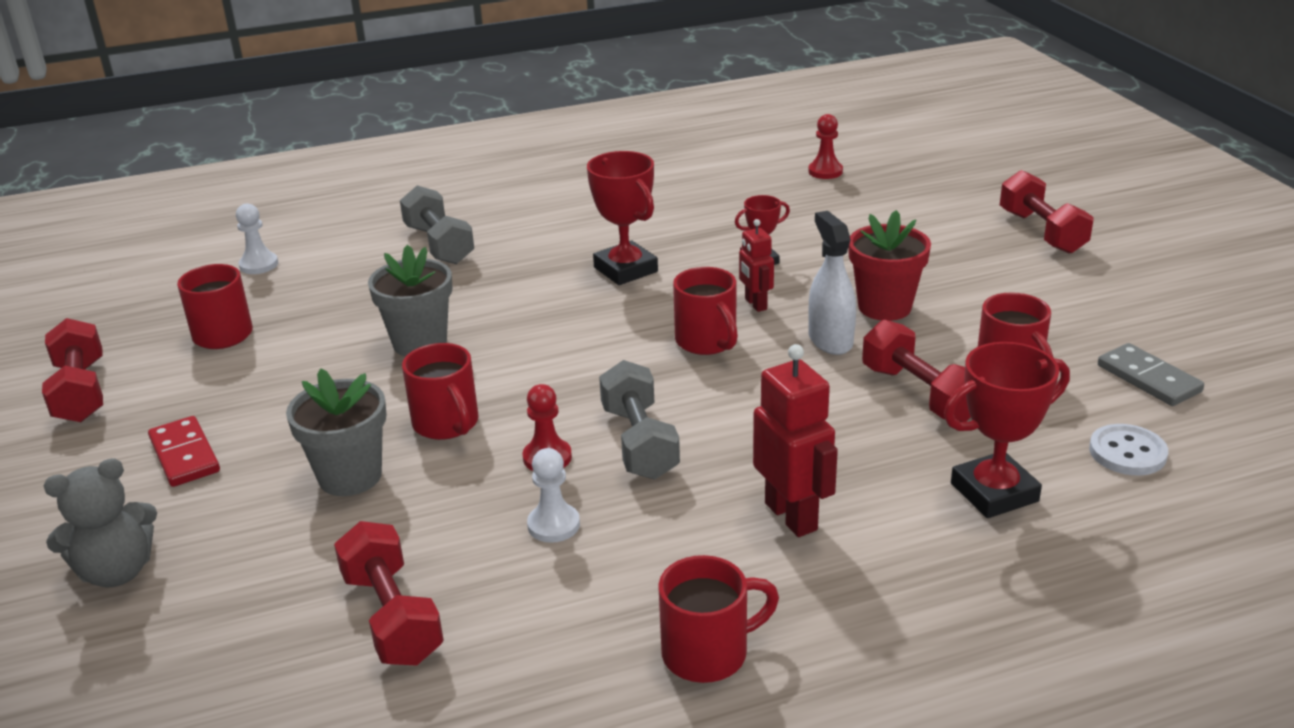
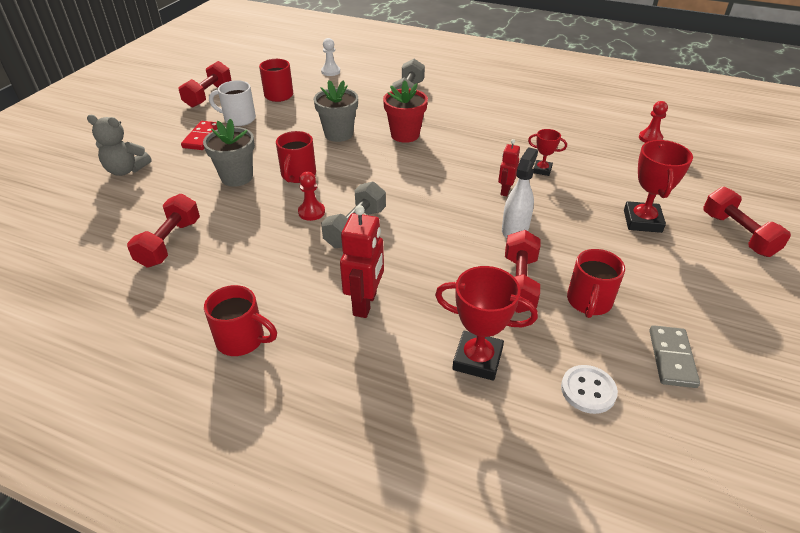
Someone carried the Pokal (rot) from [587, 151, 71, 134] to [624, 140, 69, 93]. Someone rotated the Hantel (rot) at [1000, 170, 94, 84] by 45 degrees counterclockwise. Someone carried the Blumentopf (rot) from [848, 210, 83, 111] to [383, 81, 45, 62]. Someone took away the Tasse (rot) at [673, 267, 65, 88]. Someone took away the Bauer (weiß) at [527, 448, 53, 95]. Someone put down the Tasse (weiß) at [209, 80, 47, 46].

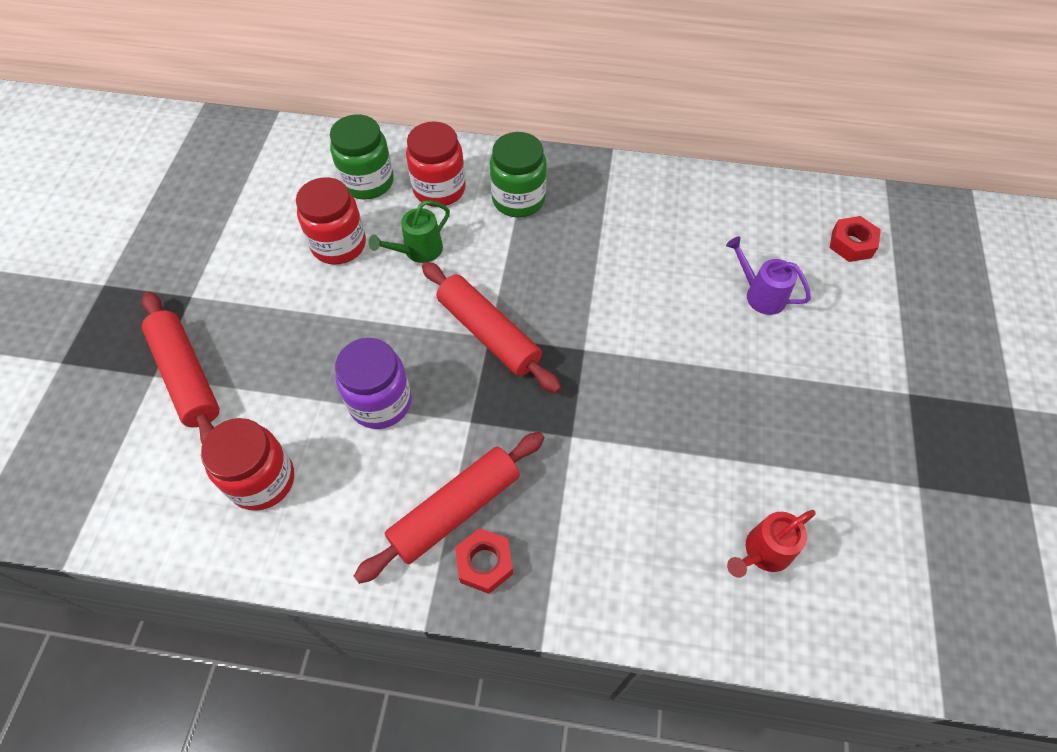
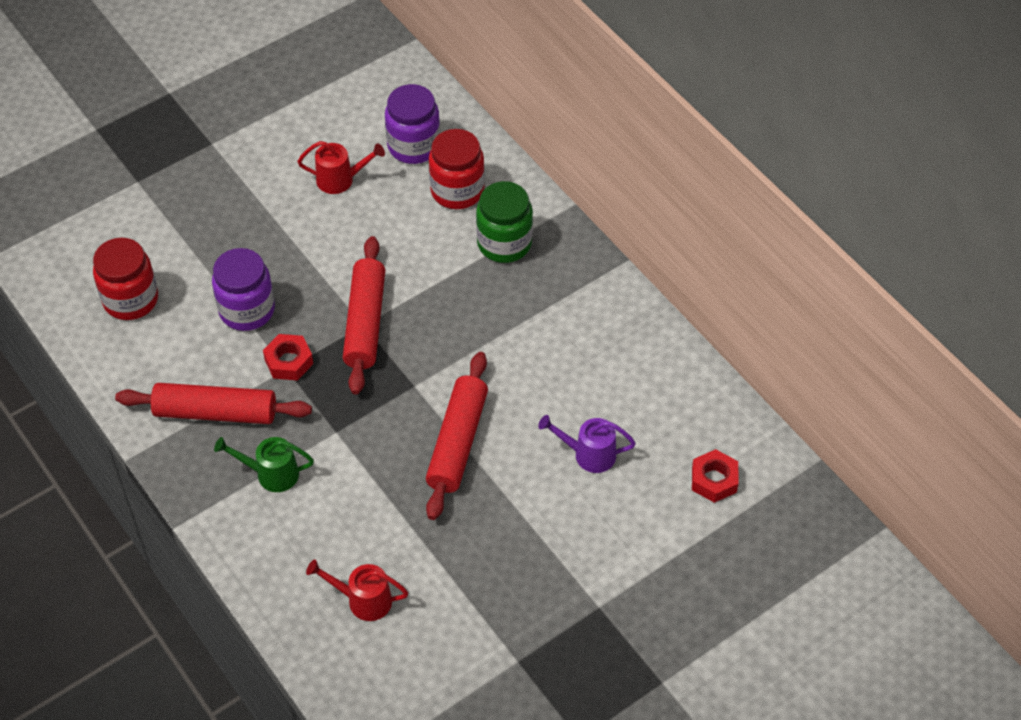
Someone repainted the Einmachglas (grün) at [330, 115, 63, 85], which became the Einmachglas (lila) at [385, 84, 55, 80]. Someone swapped the Einmachglas (rot) at [296, 177, 70, 88] for the Gießkanne (rot) at [297, 141, 88, 53]. Someone carried the Gießkanne (grün) from [369, 200, 81, 63] to [214, 437, 100, 55]. Someone rotated the Gießkanne (lila) at [726, 236, 85, 79] by 75 degrees counterclockwise. Someone carried the Nudelholz (rot) from [142, 292, 78, 152] to [426, 352, 62, 168]. Someone carried the Sechskantmutter (rot) from [455, 528, 58, 66] to [263, 334, 50, 47].

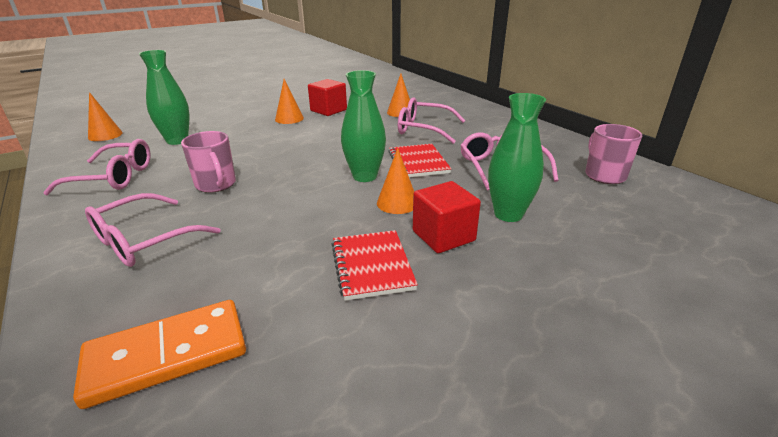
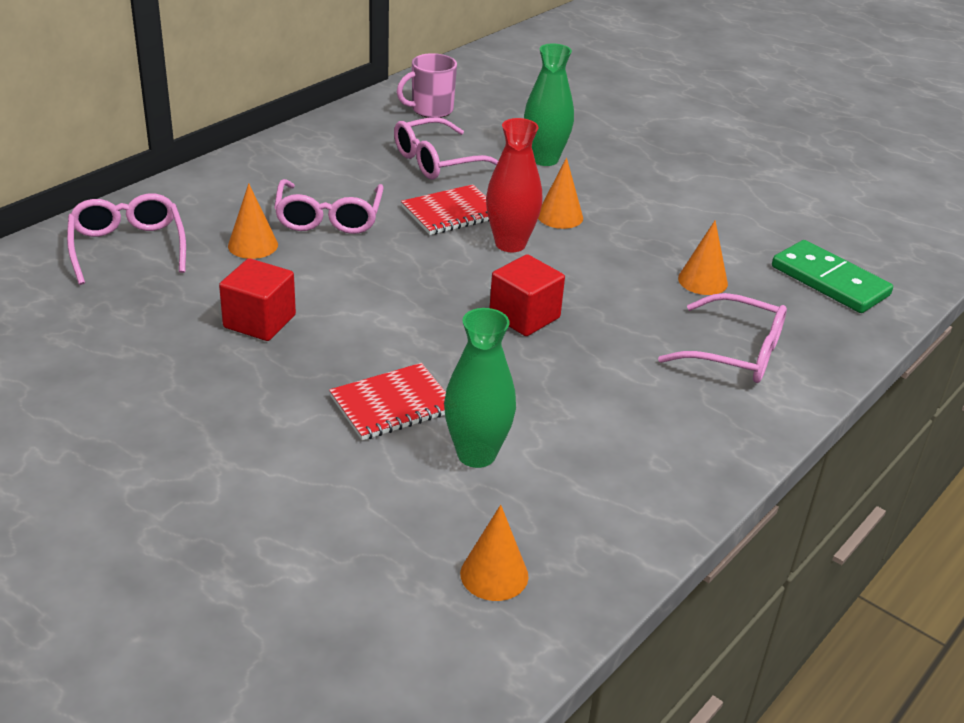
Someone repainted the Vase (grün) at [341, 70, 45, 112], which became the Vase (rot) at [486, 118, 57, 134]. Someone carried the Kegel (orange) from [275, 79, 29, 45] to [678, 221, 50, 74]. Someone took away the Tasse (rosa) at [181, 131, 55, 62]. Someone carried the Brille (rosa) from [43, 139, 108, 56] to [67, 193, 119, 92]. Someone carried the Kubus (rot) from [413, 181, 68, 72] to [490, 254, 75, 82]. Someone carried the Notizbuch (rot) from [331, 230, 87, 71] to [329, 363, 117, 77]. Someone repainted the Dominostein (orange) at [73, 300, 173, 109], which became the Dominostein (grün) at [772, 240, 121, 73].

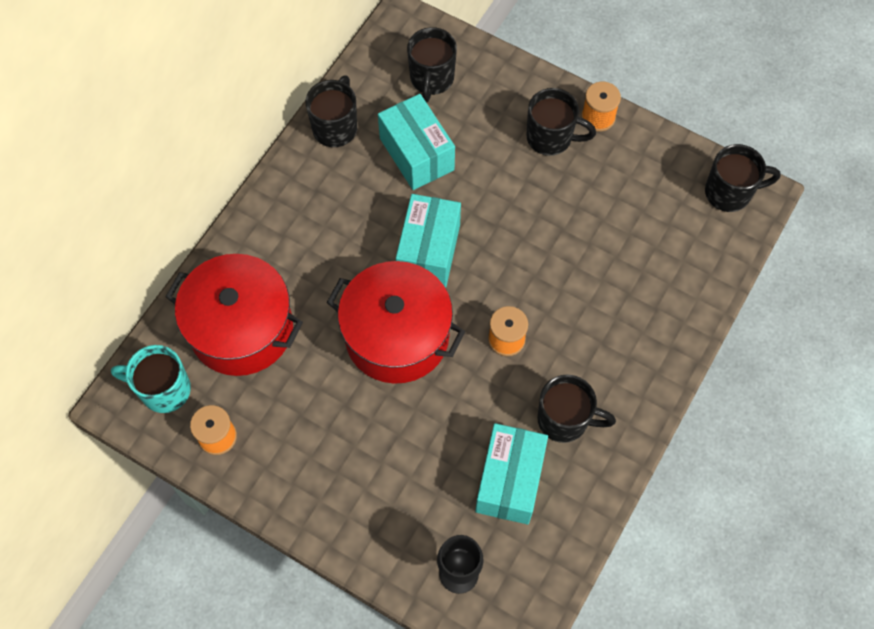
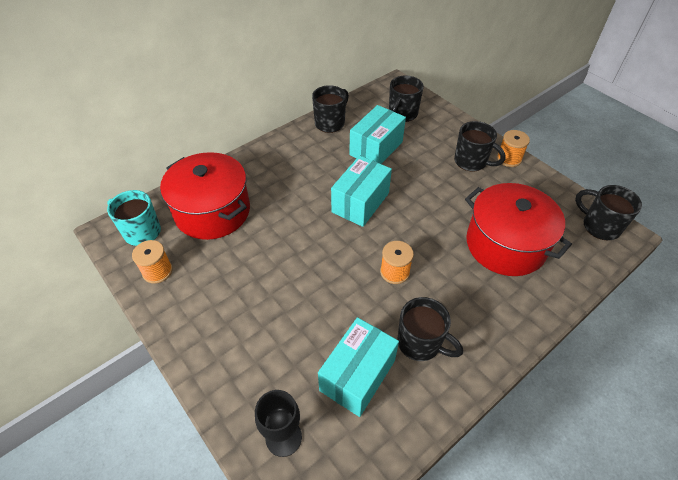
Someone rotated the Schachtel (türkis) at [378, 94, 77, 96] by 45 degrees clockwise. Someone rotated the Tasse (schwarz) at [705, 144, 76, 68] by 150 degrees counterclockwise. Someone carried the Kochtopf (rot) from [327, 261, 138, 123] to [465, 183, 107, 93].

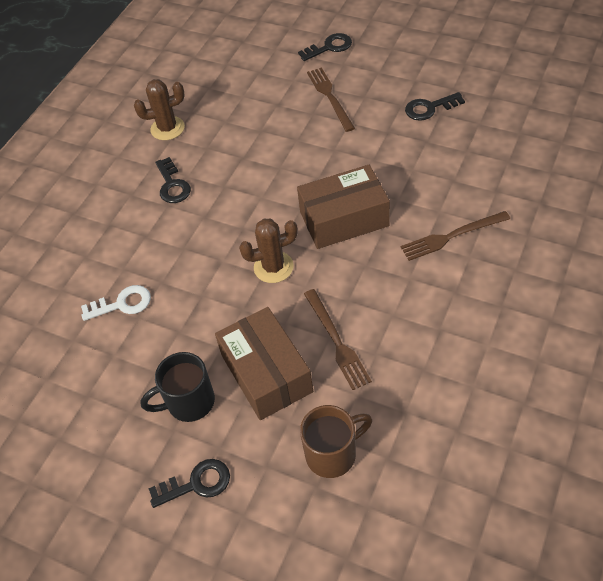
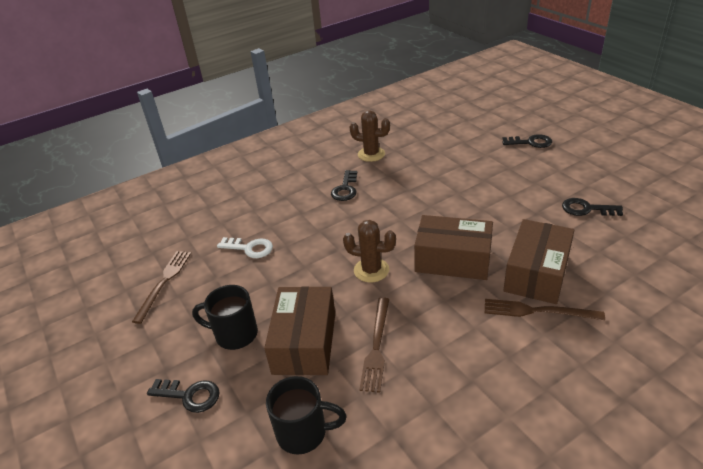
Someone carried the Gabel (braun) from [307, 67, 48, 65] to [132, 251, 59, 73]. Someone repainted the Tasse (braun) at [300, 405, 72, 73], which became the Tasse (schwarz) at [266, 376, 81, 79]. Someone put down the Schachtel (braun) at [503, 219, 71, 85].

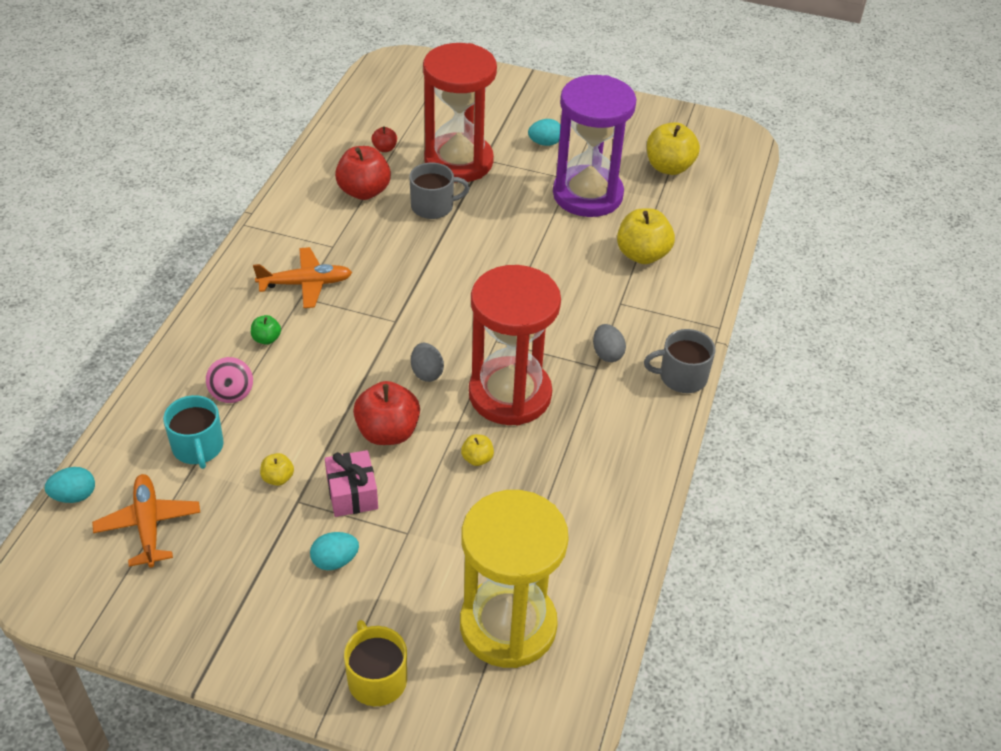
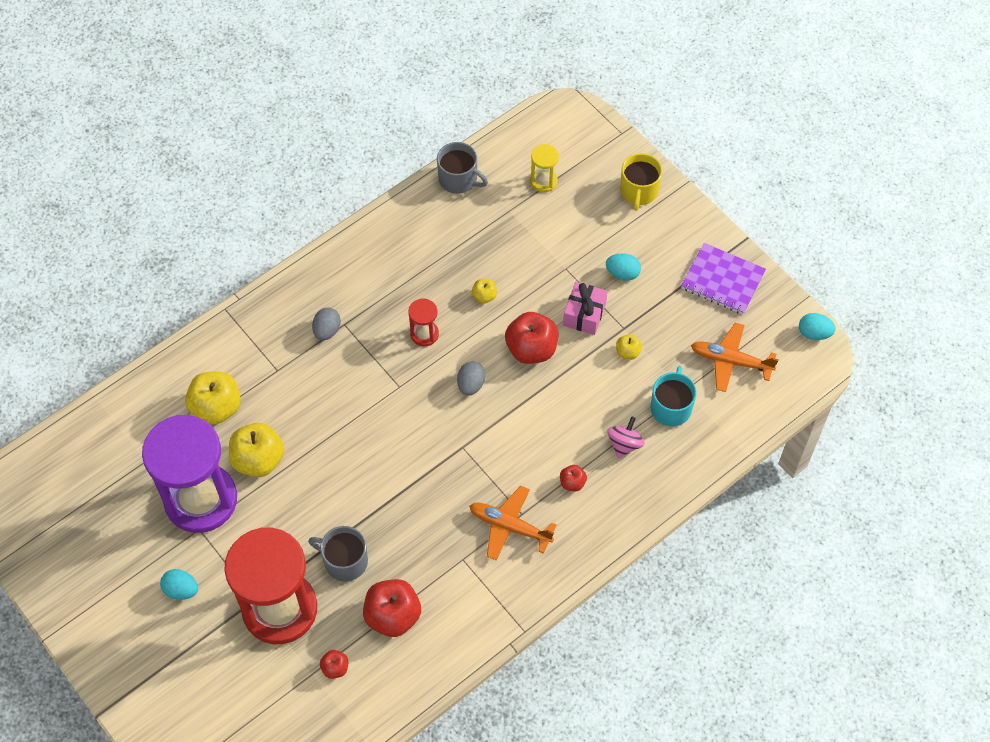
Someone carried the Apfel (gelb) from [647, 122, 53, 53] to [229, 423, 55, 54]. Someone scaled the Sanduhr (rot) at [469, 265, 92, 160] by 0.41. Someone repainted the Apfel (grün) at [251, 315, 30, 30], which became the Apfel (rot) at [560, 465, 27, 26]. Someone carried the Tasse (grau) from [644, 329, 72, 64] to [437, 142, 51, 52]. Someone carried the Ei (türkis) from [45, 467, 50, 36] to [799, 313, 37, 27]. Someone rotated the Flugzeug (orange) at [92, 474, 108, 93] by 90 degrees clockwise. Someone scaled the Sanduhr (gelb) at [460, 490, 109, 178] by 0.41. Someone put down the Notizbuch (lila) at [681, 243, 85, 71].

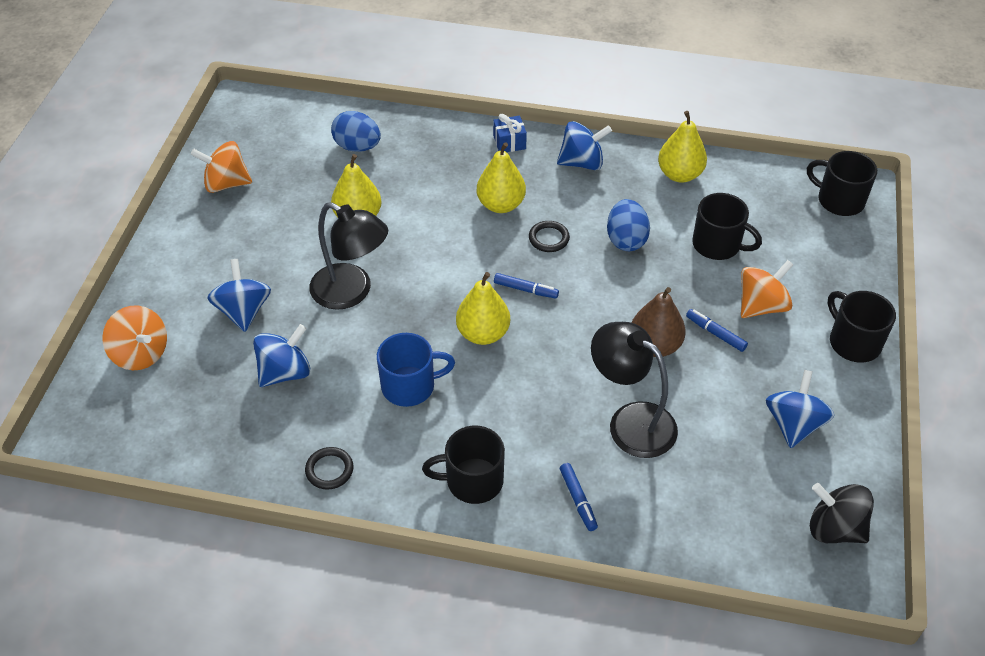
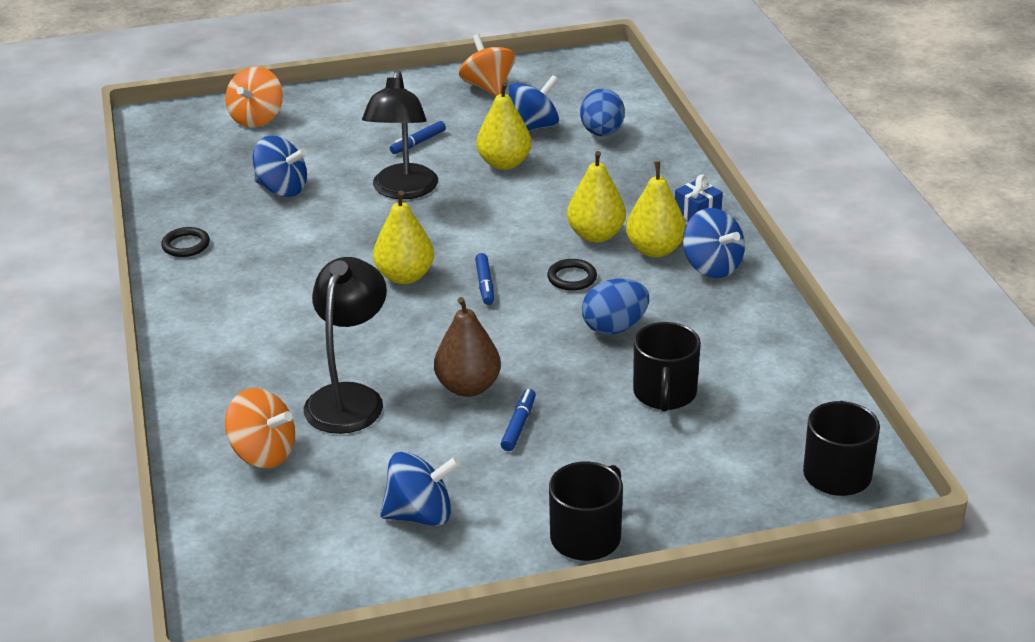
Someone carried the Birne (gelb) from [658, 111, 49, 72] to [626, 162, 60, 96]. Someone carried the Kreisel (blau) from [207, 259, 64, 73] to [508, 75, 51, 56]. Someone carried the Kreisel (orange) from [741, 260, 53, 58] to [225, 388, 70, 80]. Someone took away the Tasse (blau) at [377, 333, 78, 74]. Someone took away the Tasse (schwarz) at [422, 426, 83, 78]. Someone carried the Filzstift (blau) from [560, 463, 38, 68] to [390, 121, 56, 33]. Someone took away the Kreisel (schwarz) at [810, 483, 64, 60].

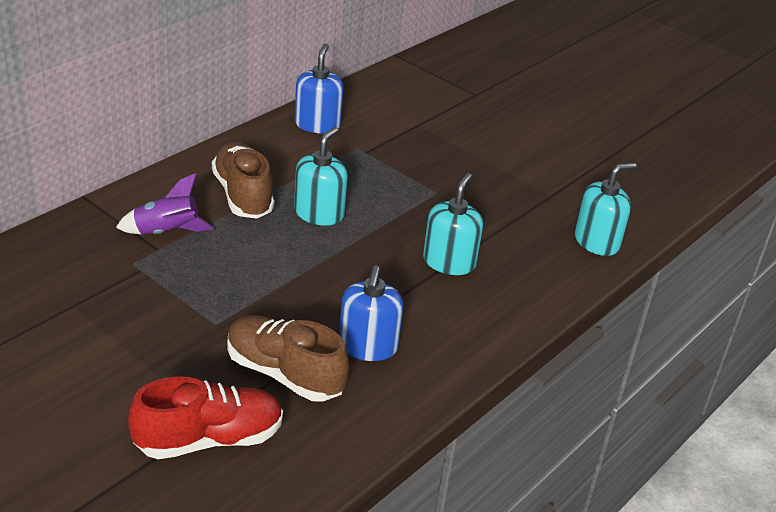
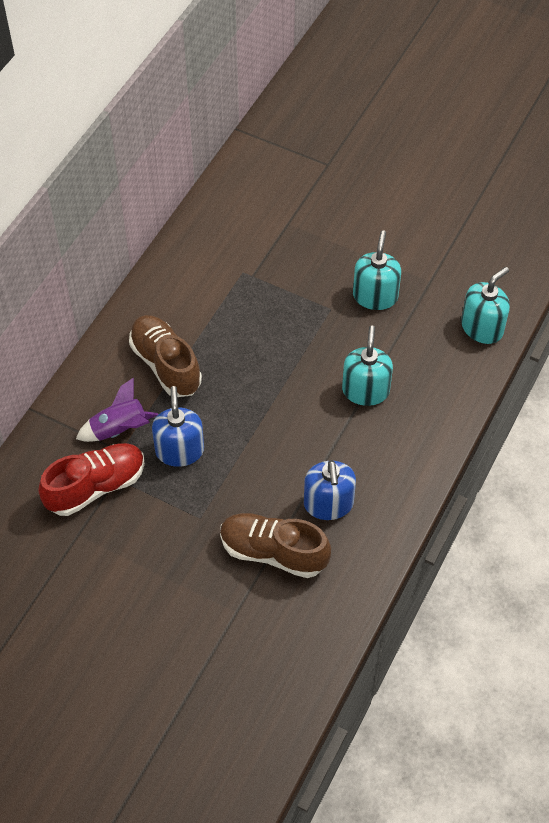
Someone carried the Seifenspender (blau) from [295, 44, 49, 89] to [152, 386, 52, 81]. Someone carried the Seifenspender (türkis) from [294, 127, 54, 99] to [353, 230, 48, 80]. Someone carried the Schuh (rot) from [128, 376, 155, 83] to [38, 443, 107, 73].

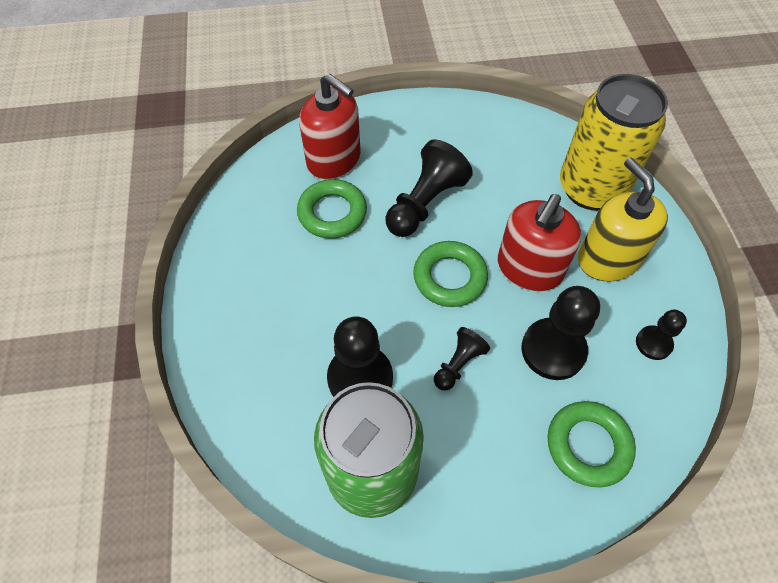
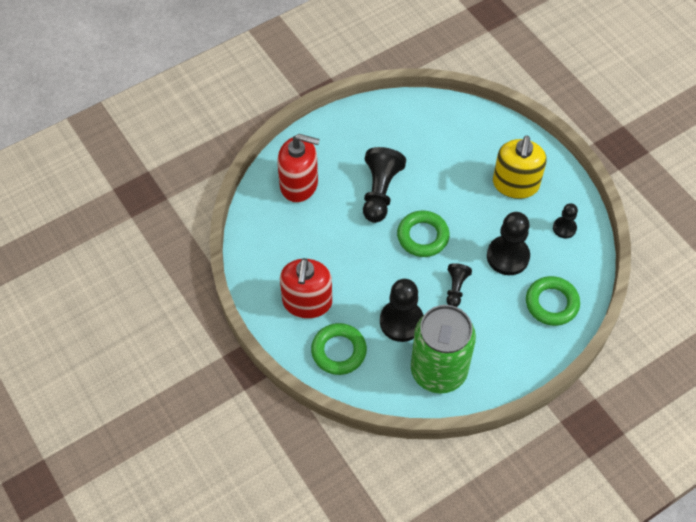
Someone took away the Dose (gelb) at [560, 74, 108, 136]. Someone rotated the Seifenspender (gelb) at [578, 158, 90, 124] by 120 degrees counterclockwise. Someone carried the Ring (grün) from [297, 179, 70, 60] to [311, 323, 56, 52]. Someone carried the Seifenspender (rot) from [498, 194, 83, 97] to [280, 258, 52, 61].

